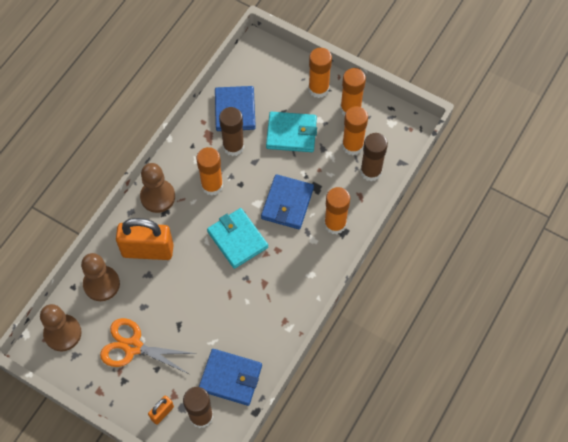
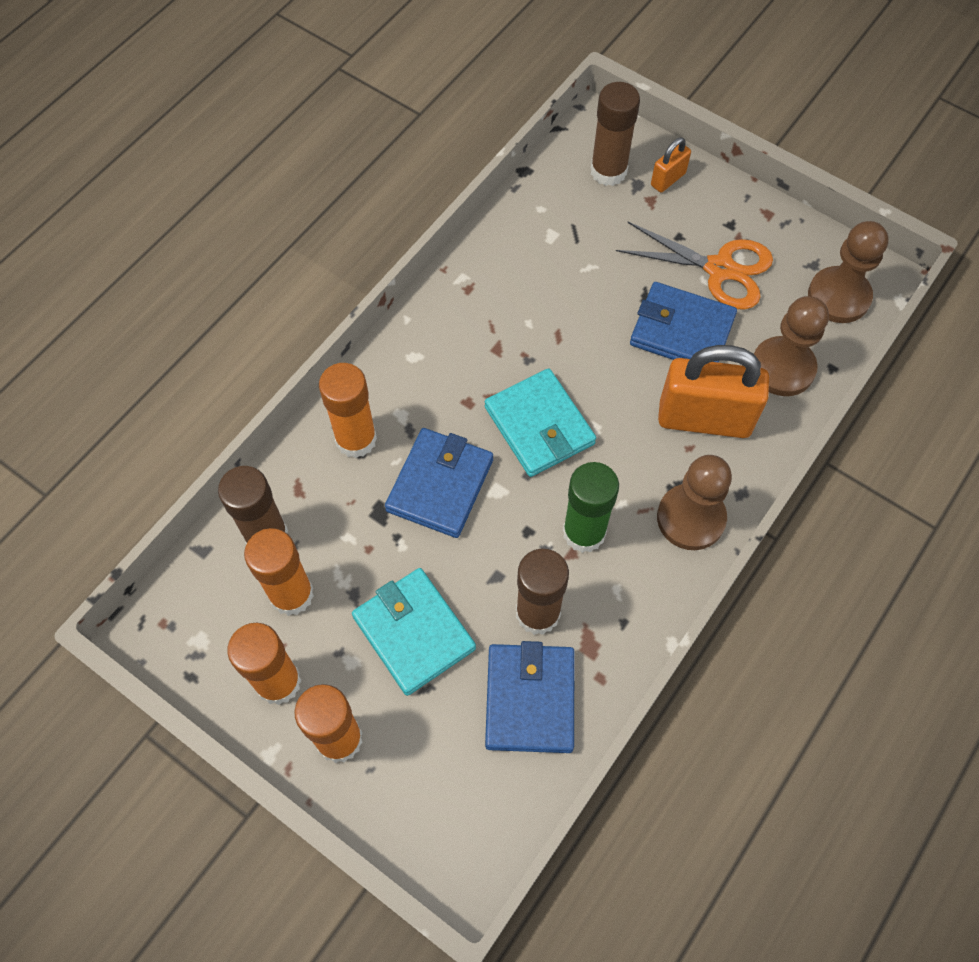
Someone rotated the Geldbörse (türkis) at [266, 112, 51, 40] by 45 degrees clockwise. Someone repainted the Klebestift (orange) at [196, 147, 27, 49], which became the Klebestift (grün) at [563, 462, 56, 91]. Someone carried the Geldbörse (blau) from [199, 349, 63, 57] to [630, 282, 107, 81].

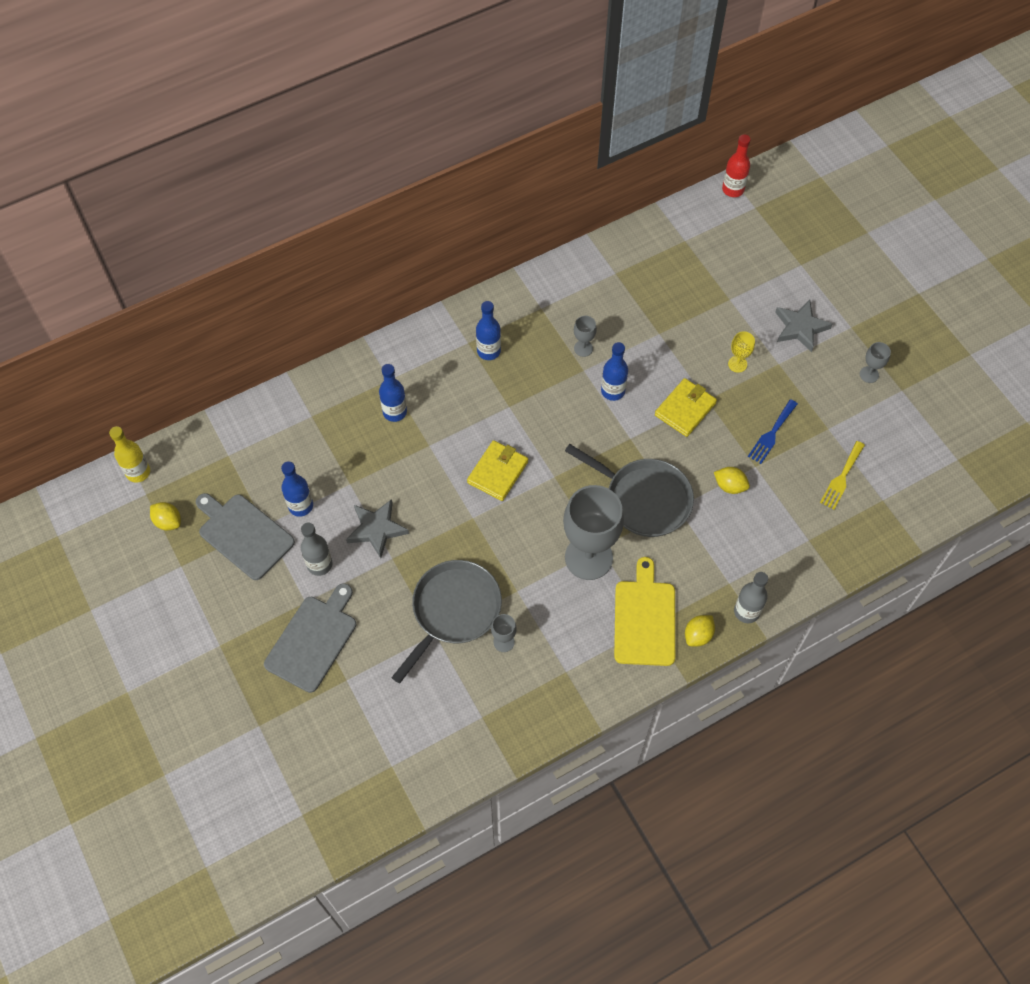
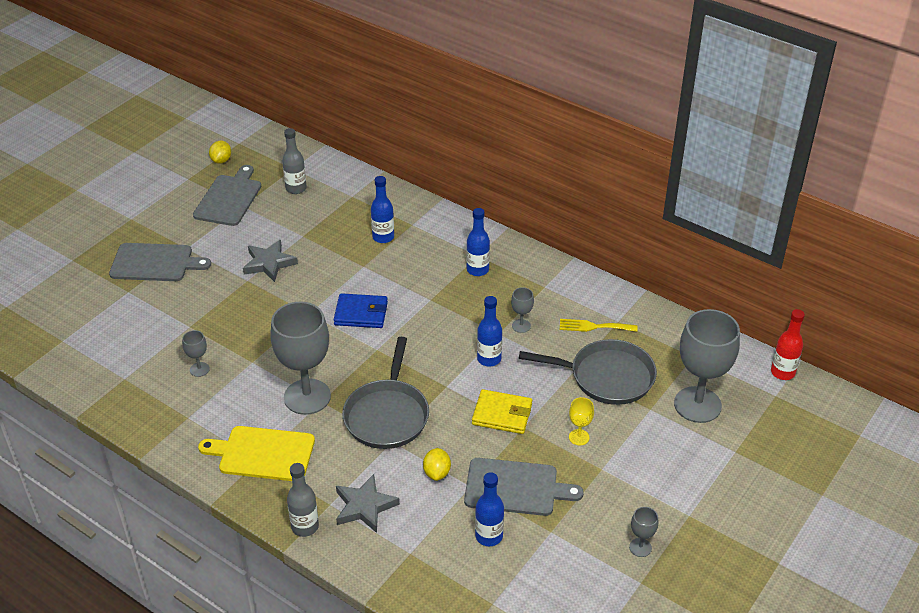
Someone carried the Stern (grau) from [775, 300, 58, 52] to [336, 474, 64, 59]. Someone swapped the Gabel (blau) at [748, 399, 50, 65] for the Schneidebrett (grau) at [464, 458, 120, 58]. Someone took away the Flasche (gelb) at [109, 426, 41, 57]. Someone repainted the Geldbörse (gelb) at [467, 440, 61, 61], which became the Geldbörse (blau) at [334, 293, 54, 35]. Someone carried the Gabel (gelb) from [820, 441, 45, 69] to [560, 319, 78, 13]. Someone carried the Flasche (blau) from [281, 461, 32, 56] to [475, 472, 29, 74]. Someone carried the Flasche (grau) from [301, 523, 31, 53] to [282, 128, 25, 66]. Someone rotated the Schneidebrett (gelb) at [614, 557, 61, 109] by 150 degrees counterclockwise. Someone carried the Pfanne (grau) from [391, 560, 111, 124] to [519, 339, 138, 66]. Someone took away the Zitrone (gelb) at [685, 615, 30, 31]. Someone put down the Kelch (grau) at [674, 309, 66, 114].

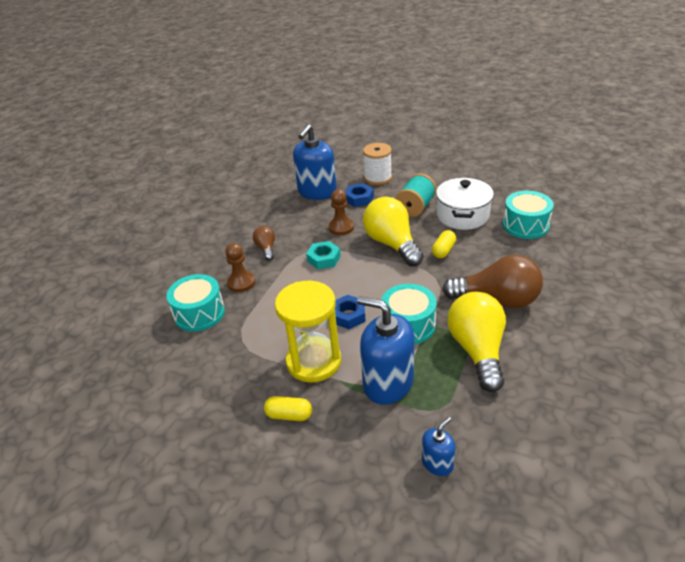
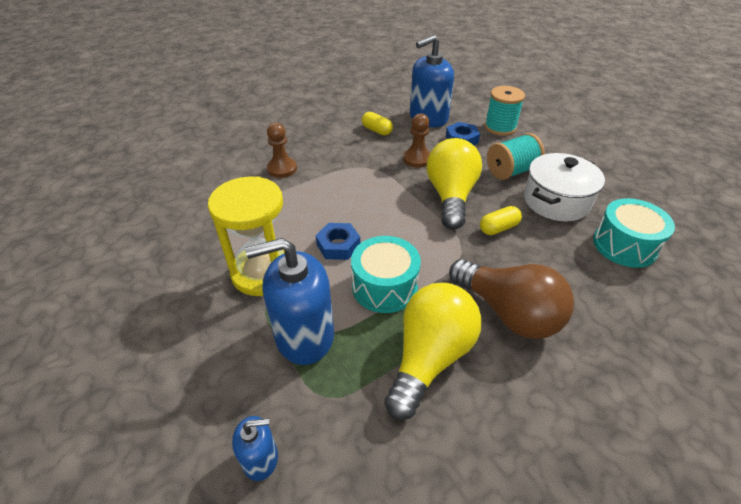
Someone repainted the Garnrolle (weiß) at [363, 143, 29, 42], which became the Garnrolle (türkis) at [485, 86, 40, 50]. Someone took away the Glühbirne (braun) at [253, 226, 22, 35]. Someone took away the Sechskantmutter (türkis) at [306, 241, 35, 28]. Someone took away the Trommel (türkis) at [166, 274, 59, 58]. Someone rotated the Seifenspender (blau) at [357, 296, 57, 109] by 75 degrees counterclockwise. Someone carried the Kapsel (gelb) from [264, 396, 48, 25] to [362, 112, 31, 23].

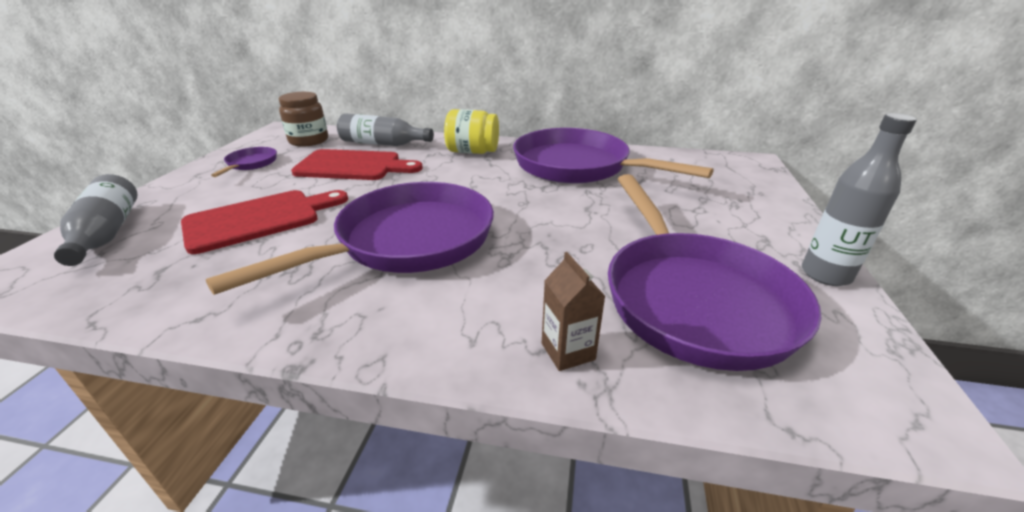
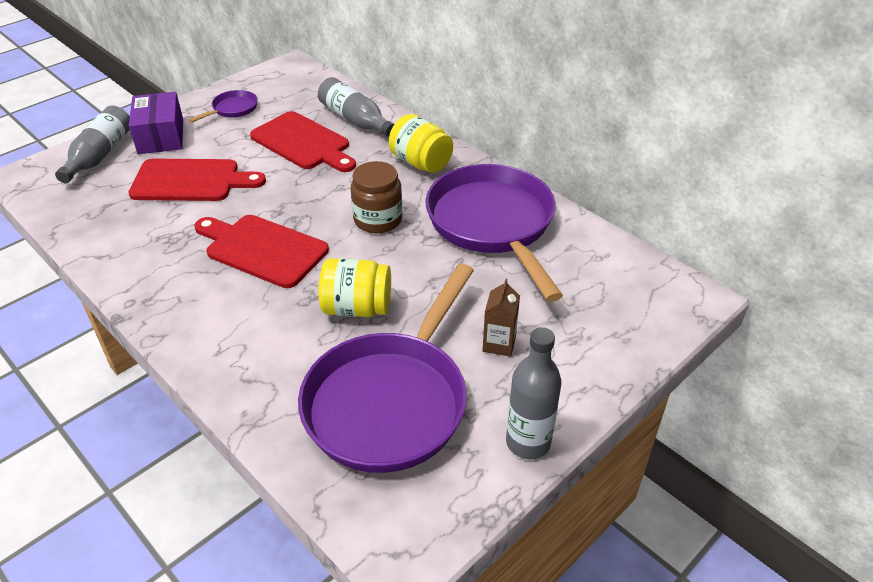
Someone carried the Einmachglas (braun) from [279, 92, 49, 55] to [351, 161, 51, 72]. Someone swapped the Pfanne (lila) at [206, 182, 288, 113] for the Schneidebrett (rot) at [194, 215, 135, 73]. Someone carried the Getränkekarton (braun) from [542, 252, 63, 119] to [483, 279, 37, 78]. Someone put down the Schachtel (lila) at [129, 92, 54, 62]. Someone put down the Einmachglas (gelb) at [319, 258, 72, 59].

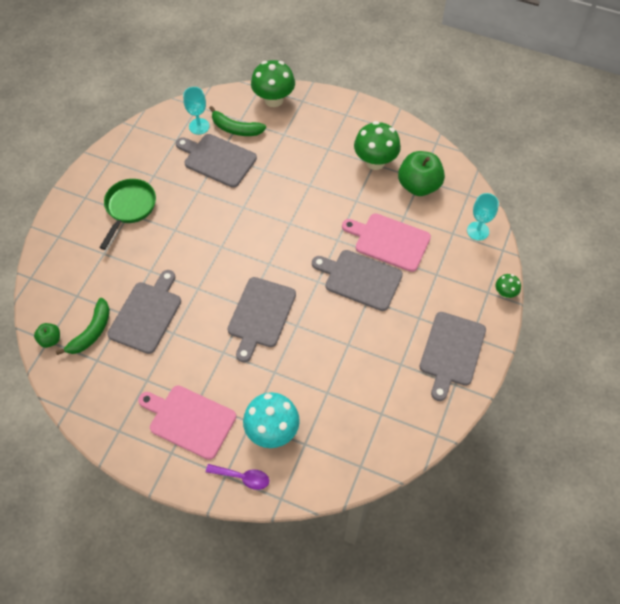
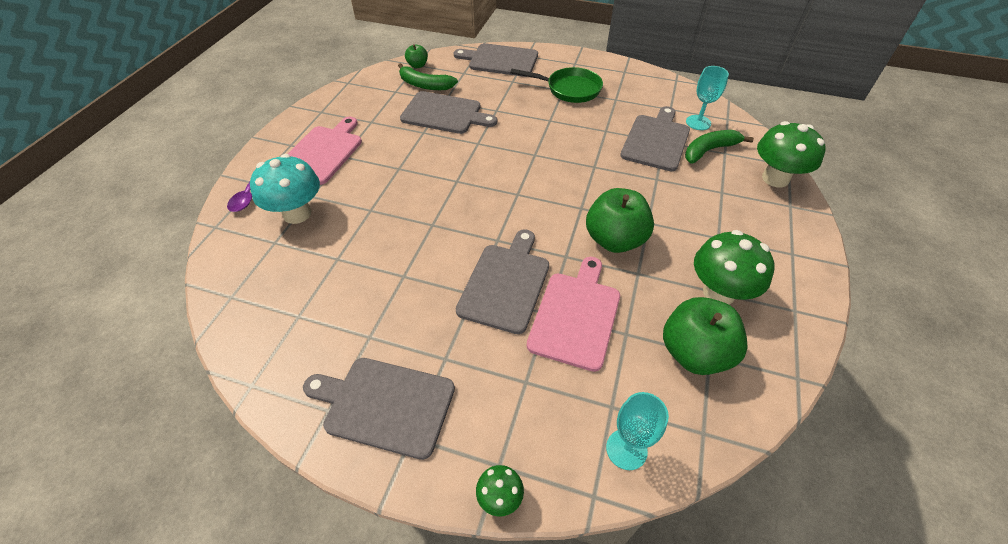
Someone rotated the Banane (grün) at [209, 106, 57, 30] by 45 degrees clockwise. Someone carried the Schneidebrett (grau) from [228, 277, 68, 86] to [454, 43, 84, 34]. Someone put down the Apfel (grün) at [586, 188, 68, 65].

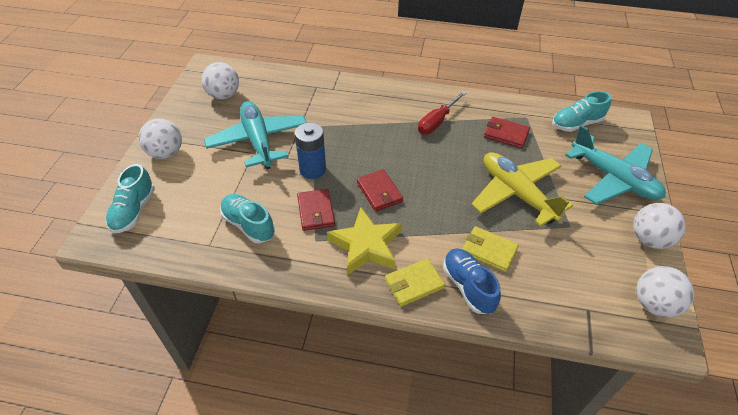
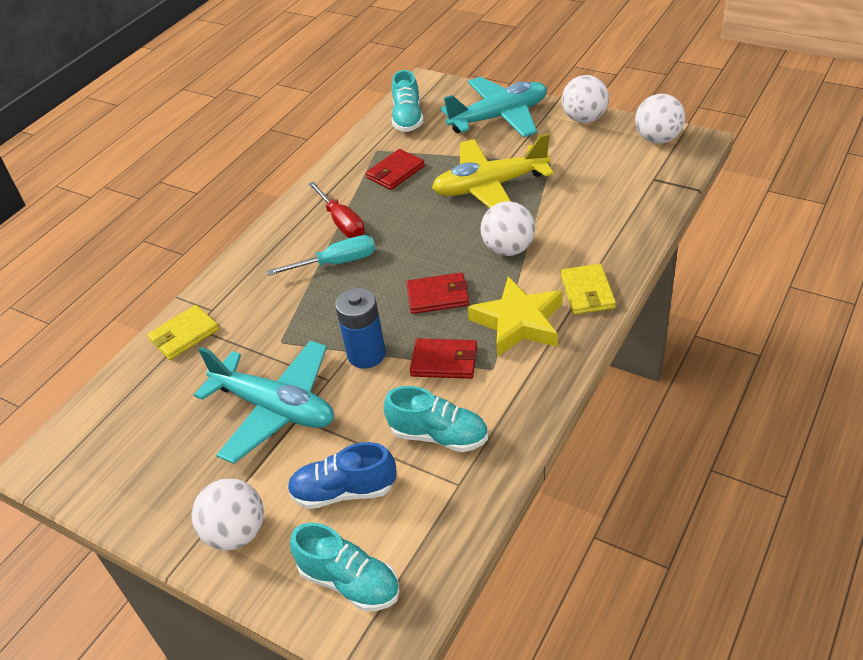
Someone carried the Ball (weiß) from [201, 62, 38, 37] to [480, 201, 55, 55]. Someone rotated the Flugzeug (türkis) at [204, 101, 103, 68] by 150 degrees counterclockwise. Someone rotated the Schuh (türkis) at [220, 194, 55, 49] by 135 degrees counterclockwise. Someone carried the Geldbörse (gelb) from [462, 226, 57, 46] to [147, 305, 72, 55]. Someone carried the Schuh (blau) from [443, 248, 58, 66] to [288, 442, 109, 67]. Someone put down the Schraubenzieher (türkis) at [267, 235, 108, 41].

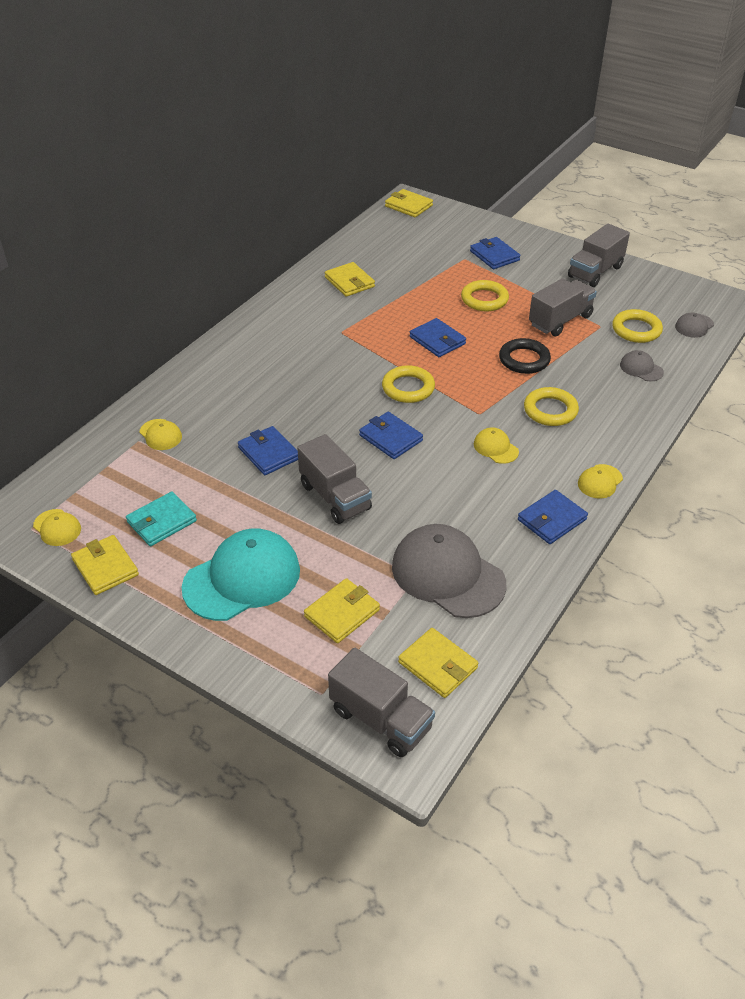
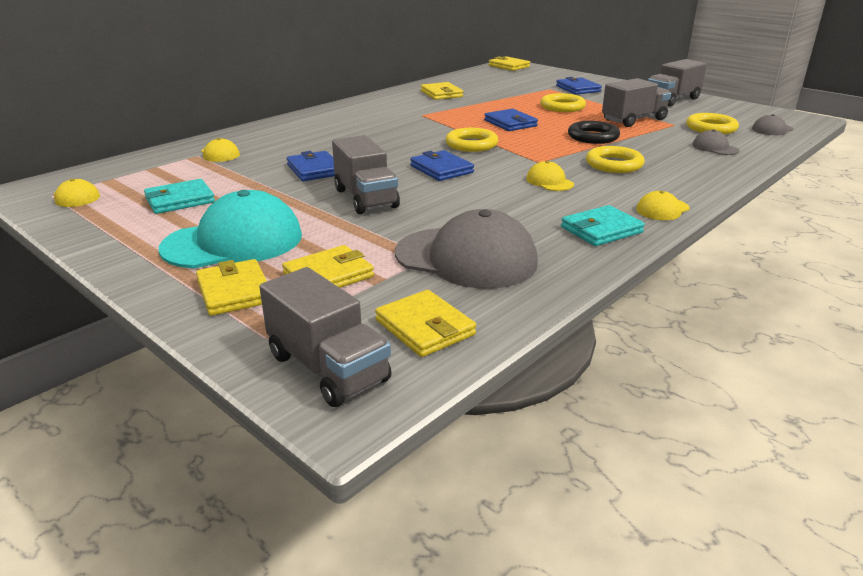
Someone repainted the Geldbörse (blau) at [518, 490, 70, 54], which became the Geldbörse (türkis) at [561, 205, 84, 41]. Someone rotated the Kappe (grau) at [392, 524, 115, 94] by 150 degrees clockwise. Someone carried the Geldbörse (gelb) from [71, 535, 68, 60] to [196, 259, 71, 57].

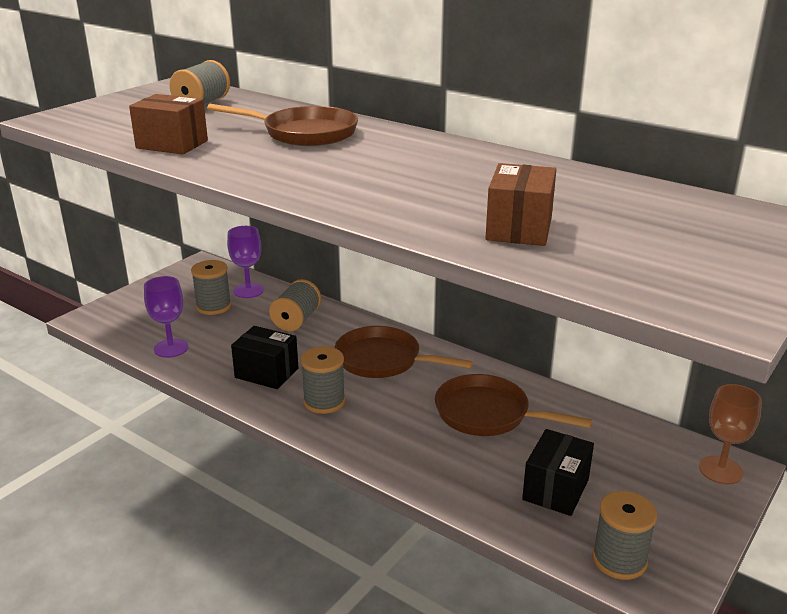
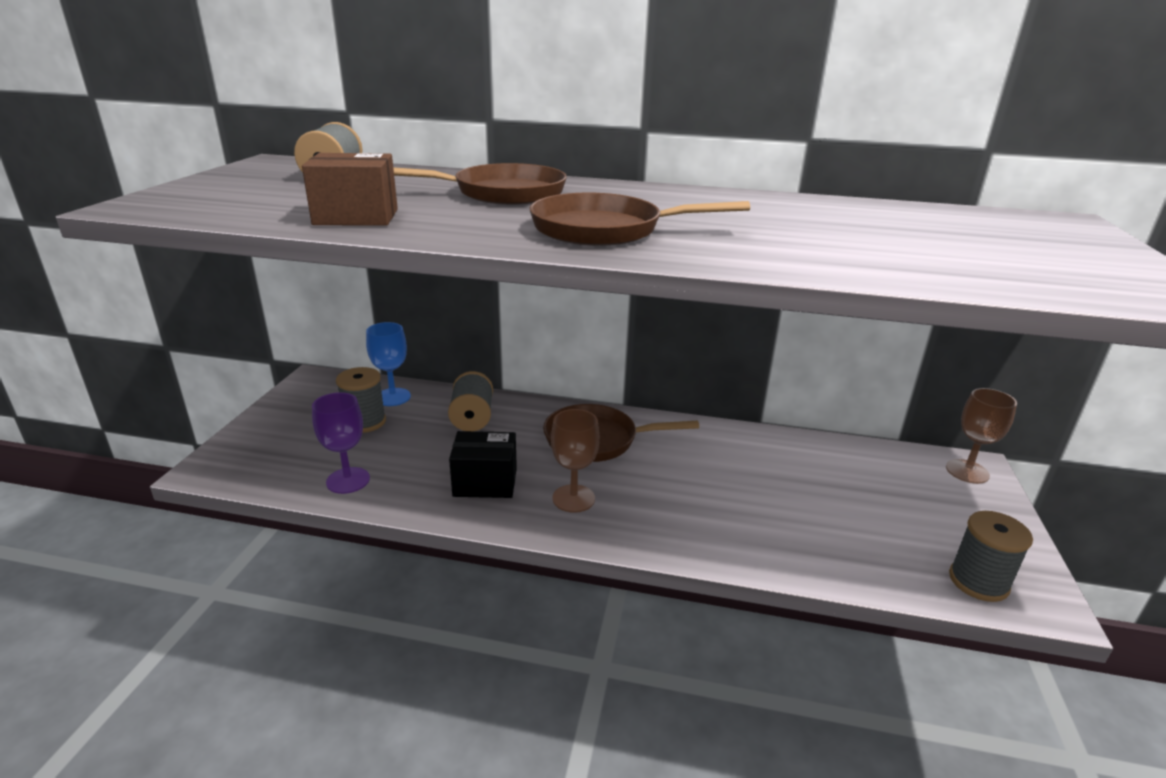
Someone took away the Schachtel (braun) at [485, 163, 72, 83]. Someone repainted the Kelch (lila) at [227, 226, 37, 72], which became the Kelch (blau) at [366, 322, 45, 84]. Someone swapped the Garnrolle (grau) at [301, 346, 44, 68] for the Kelch (braun) at [551, 409, 48, 104]. Someone carried the Pfanne (braun) from [435, 374, 157, 62] to [530, 193, 220, 53]. Someone took away the Schachtel (schwarz) at [522, 429, 72, 87].

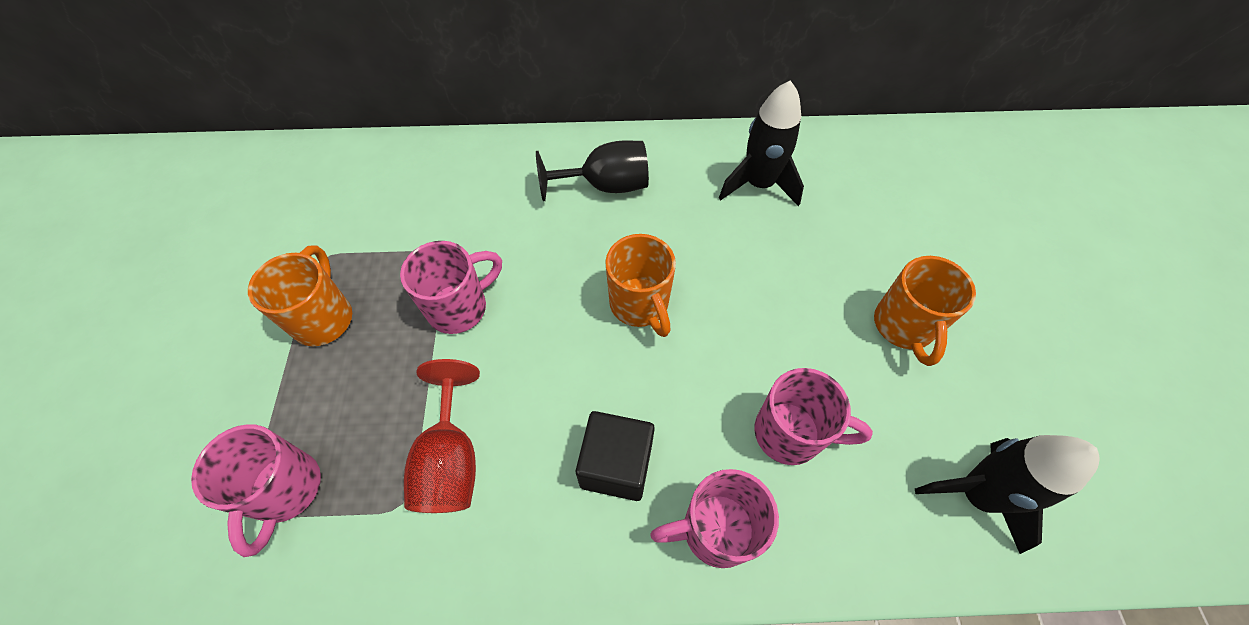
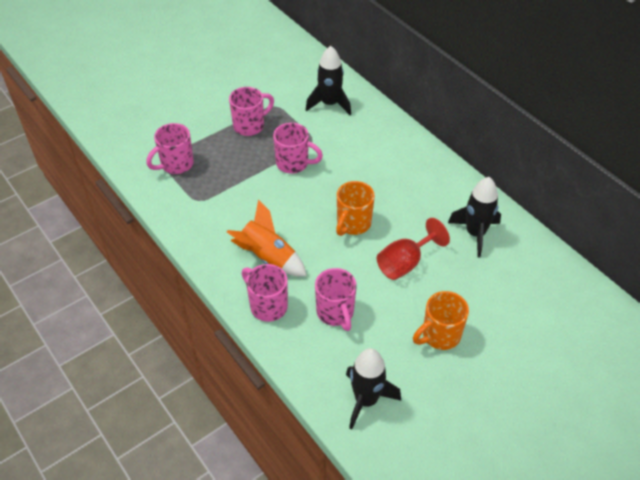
Someone took away the Kelch (schwarz) at [536, 141, 113, 60]. Someone repainted the Tasse (orange) at [248, 245, 104, 101], which became the Tasse (rosa) at [229, 87, 45, 49]. Someone carried the Kelch (rot) from [404, 359, 76, 154] to [377, 218, 73, 62]. Someone swapped the Kubus (schwarz) at [576, 411, 79, 90] for the Rakete (orange) at [227, 199, 80, 77]. Someone put down the Rakete (schwarz) at [306, 46, 45, 69].

